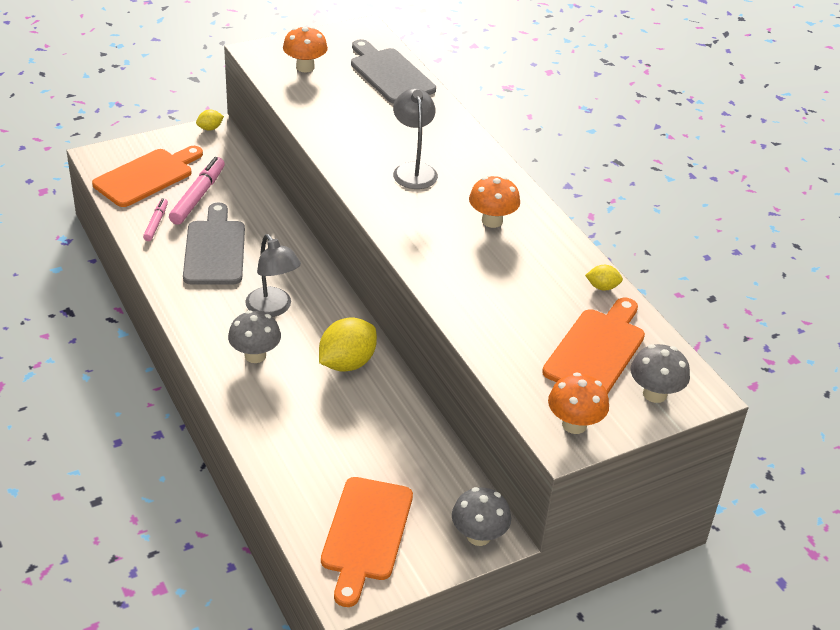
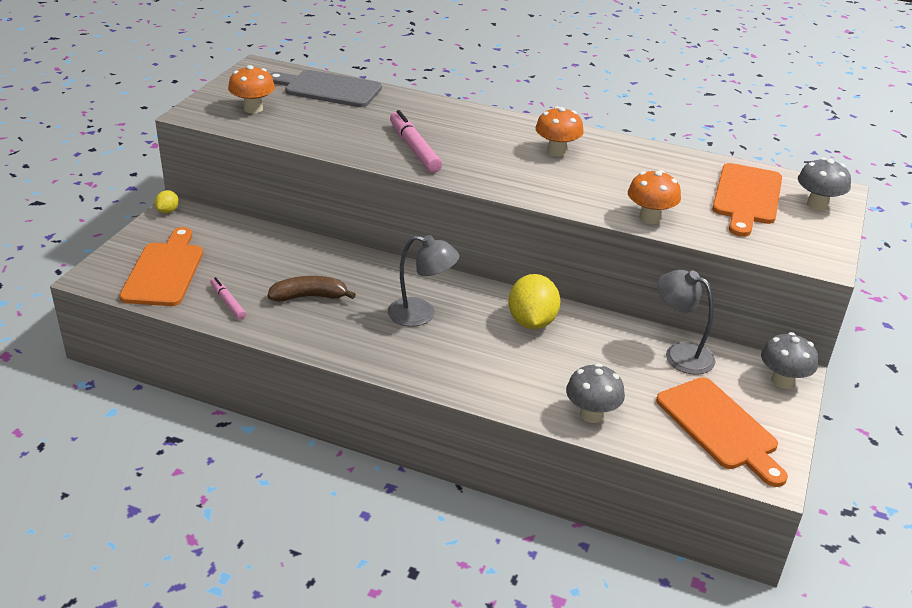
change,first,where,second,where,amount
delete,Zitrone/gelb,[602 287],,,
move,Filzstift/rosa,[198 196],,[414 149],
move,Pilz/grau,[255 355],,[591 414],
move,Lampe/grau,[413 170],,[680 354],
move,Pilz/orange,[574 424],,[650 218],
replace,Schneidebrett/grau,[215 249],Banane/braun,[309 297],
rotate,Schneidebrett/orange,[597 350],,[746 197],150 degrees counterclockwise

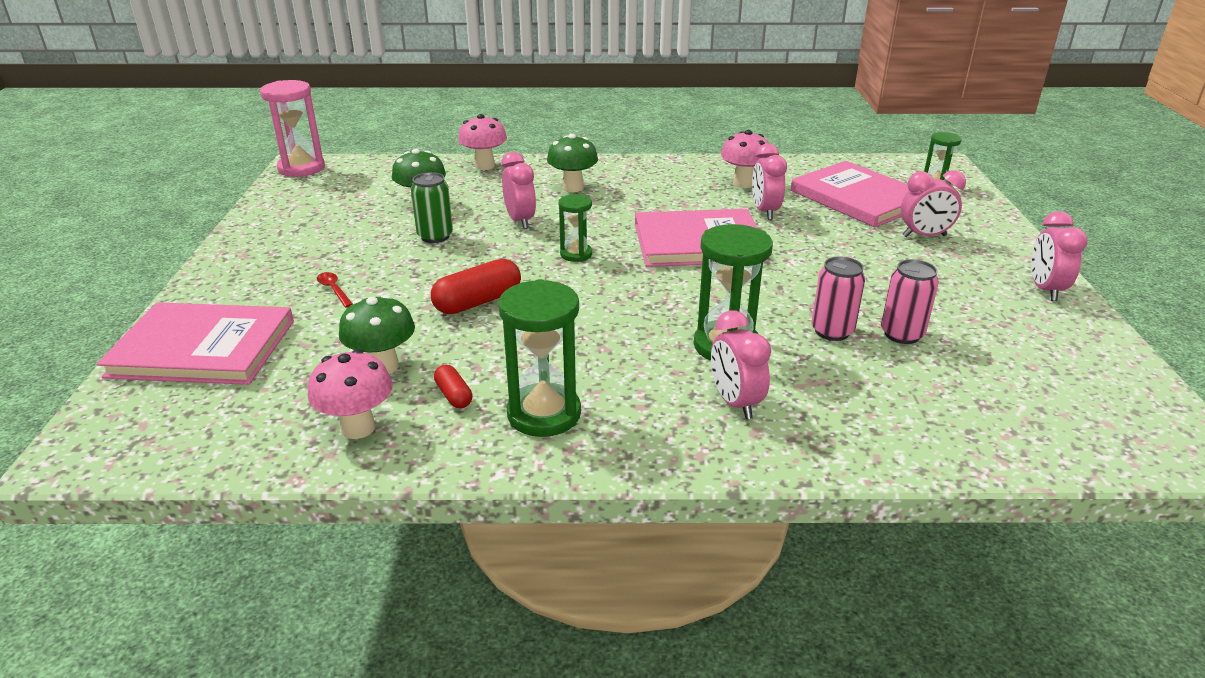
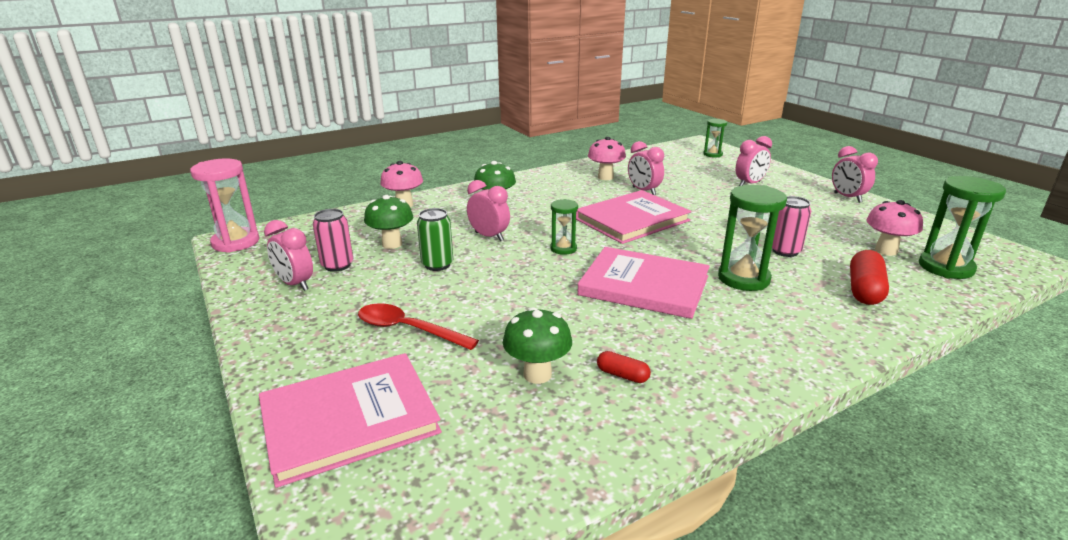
change,first,where,second,where,amount
move,Pilz/rosa,[358 428],,[886 250],
move,Kapsel/rot,[478 302],,[864 290],
move,Sanduhr/grün,[544 414],,[945 267],
move,Wecker/rosa,[735 403],,[295 284],
move,Buch/rosa,[858 198],,[644 286],
move,Dose/rosa,[902 334],,[337 265],
resize,Löffel/rot,[334 290],,[407 329],x1.93

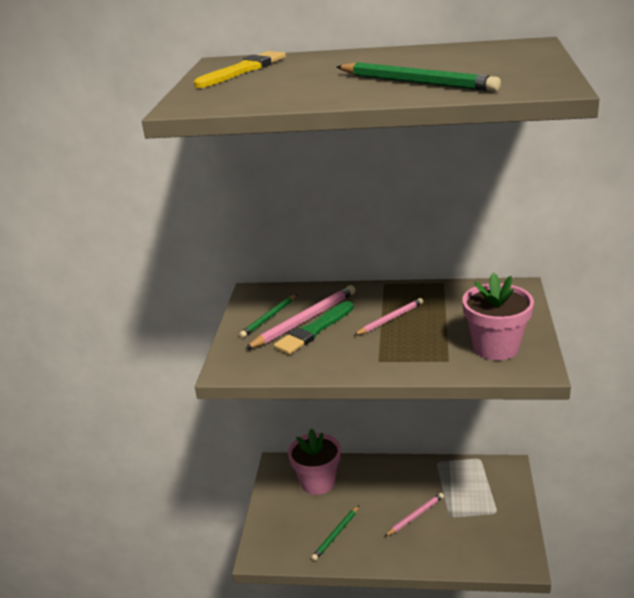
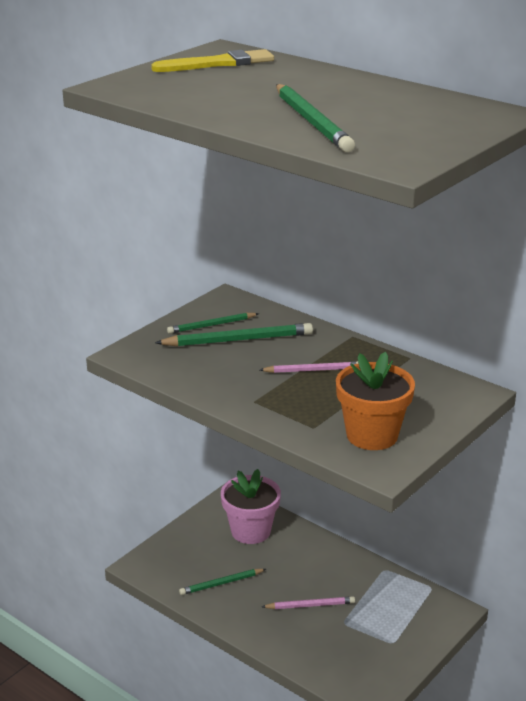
change,first,where,second,where,amount
delete,Pinsel/grün,[314 330],,,
recolor,Bleistift/rosa,[304 320],Bleistift/grün,[238 340],
recolor,Blumentopf/rosa,[495 347],Blumentopf/orange,[372 435],

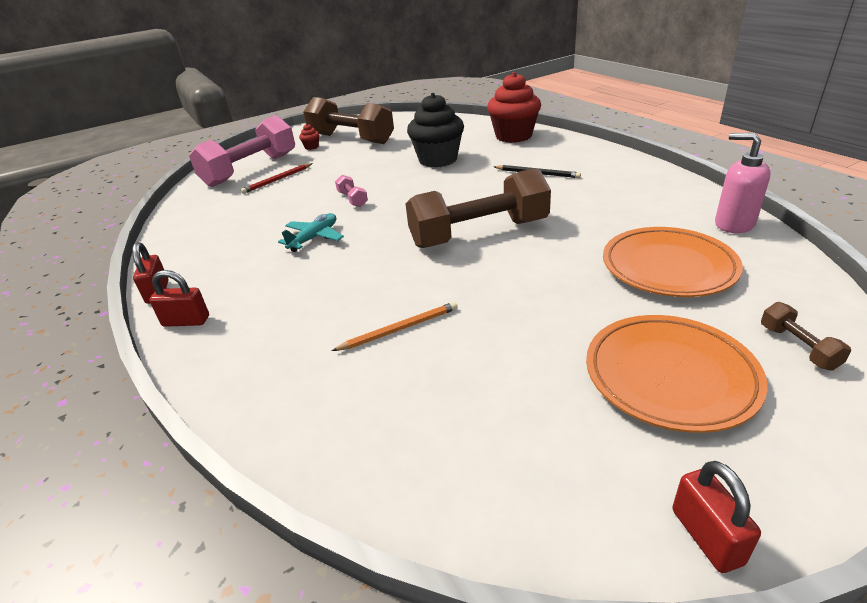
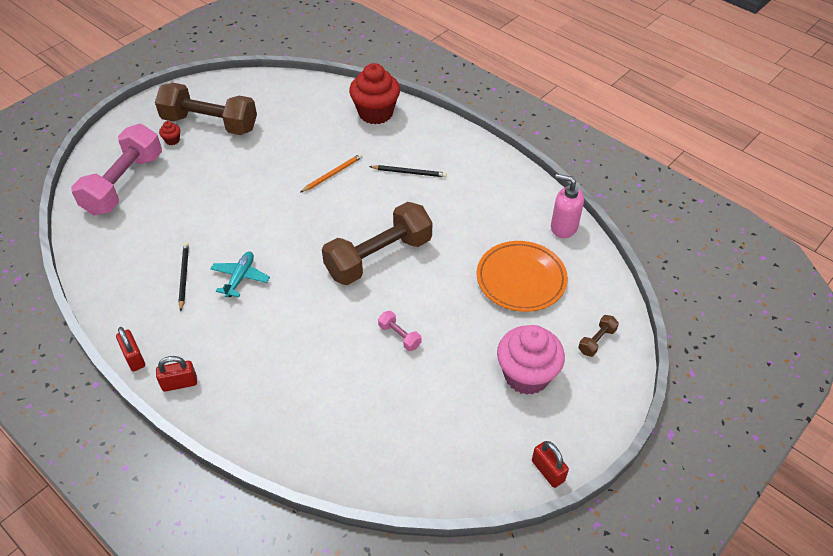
change,first,where,second,where,amount
delete,Bleistift/rot,[277 180],,,
delete,Muffin/schwarz,[438 160],,,
insert,,,Bleistift/schwarz,[184 276],
move,Bleistift/orange,[400 329],,[333 174],
move,Hantel/rosa,[352 199],,[399 336],
replace,Teller/orange,[670 376],Muffin/rosa,[526 375],
rotate,Hantel/braun,[798 347],,[596 341],75 degrees clockwise

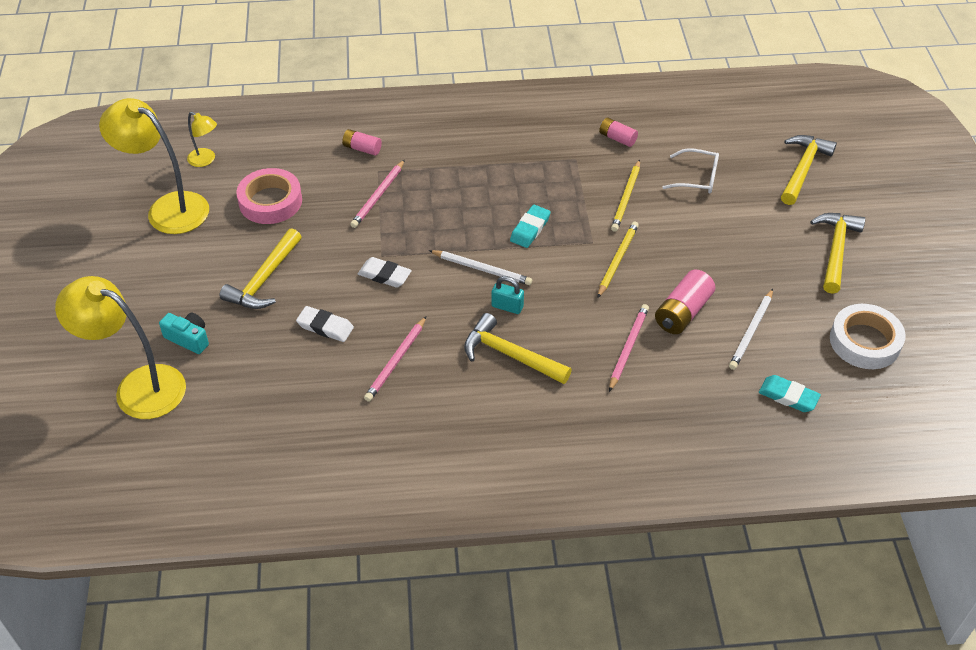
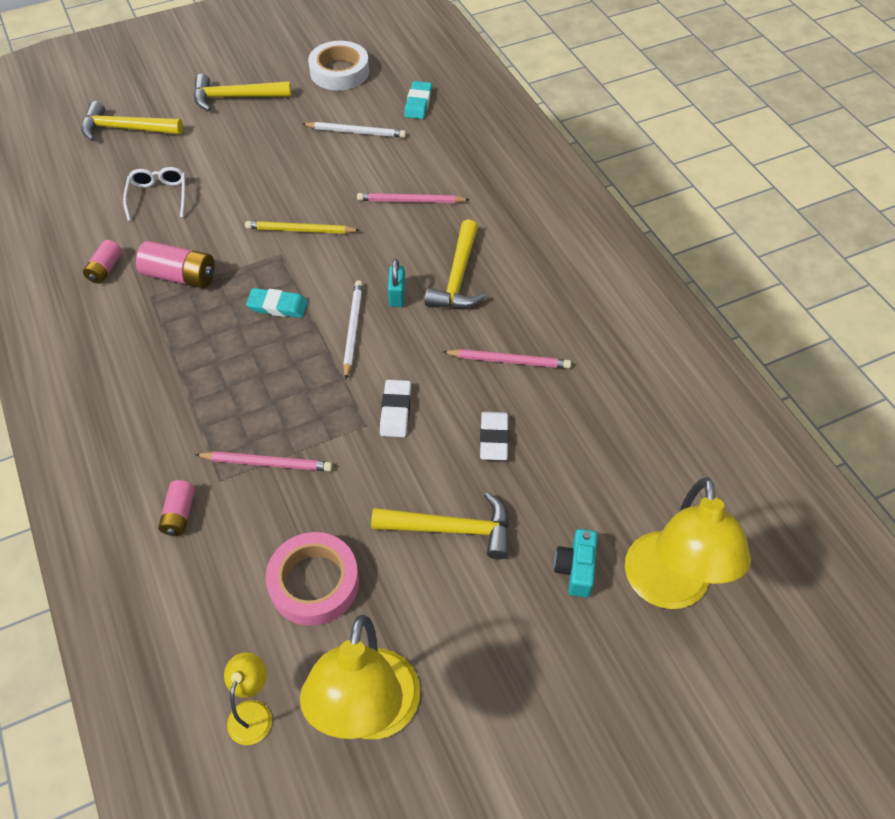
change,first,where,second,where,amount
delete,Bleistift/gelb,[626 198],,,
move,Batterie/rosa,[683 312],,[180 276],

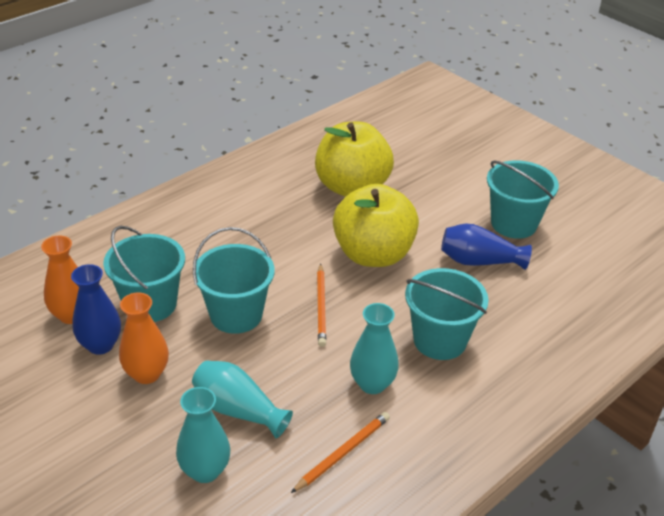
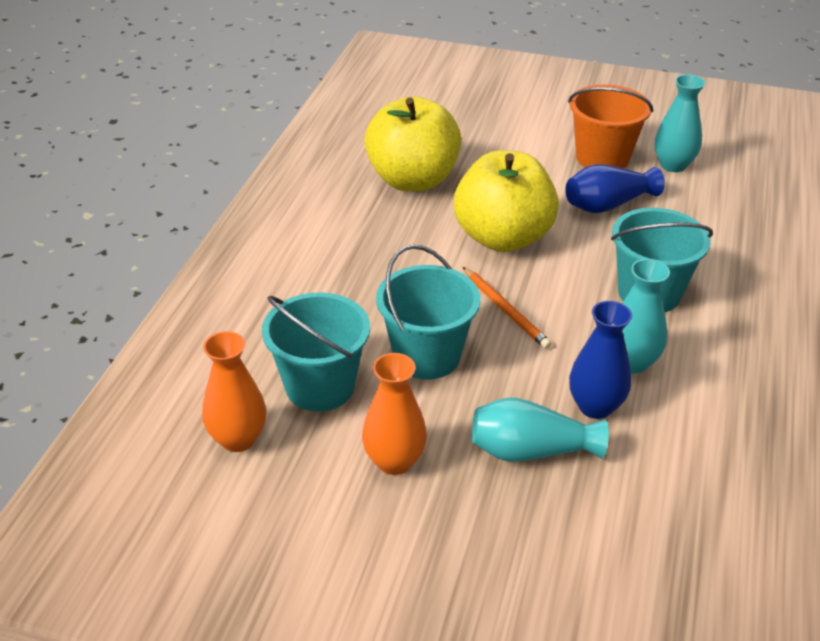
change,first,where,second,where,amount
delete,Bleistift/orange,[343 453],,,
move,Vase/blau,[100 345],,[595 406],
move,Vase/türkis,[205 470],,[673 165],
recolor,Eimer/türkis,[514 223],Eimer/orange,[602 158],

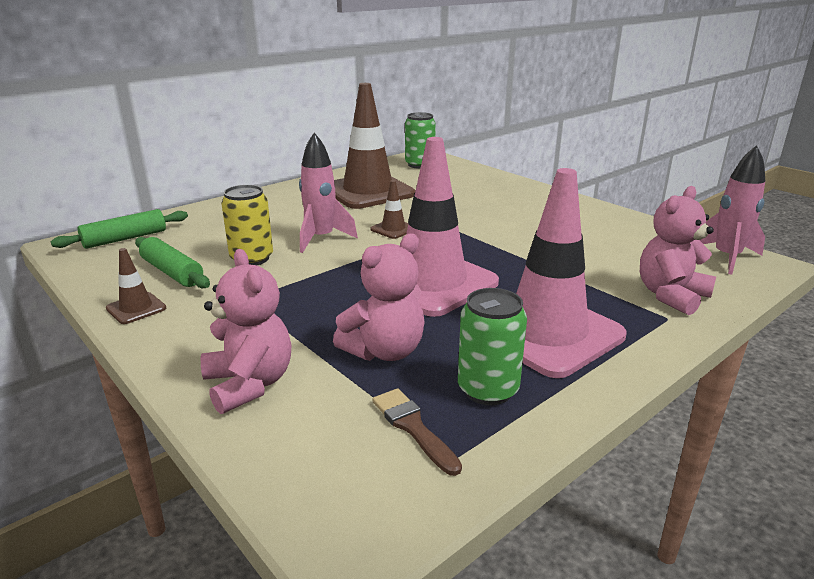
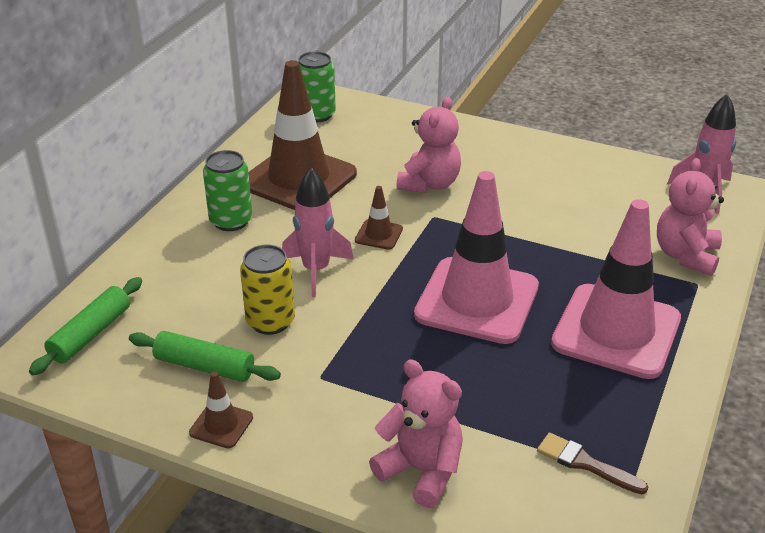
change,first,where,second,where,amount
move,Teddybär/rosa,[384 351],,[429 184],
move,Dose/grün,[488 390],,[231 221],

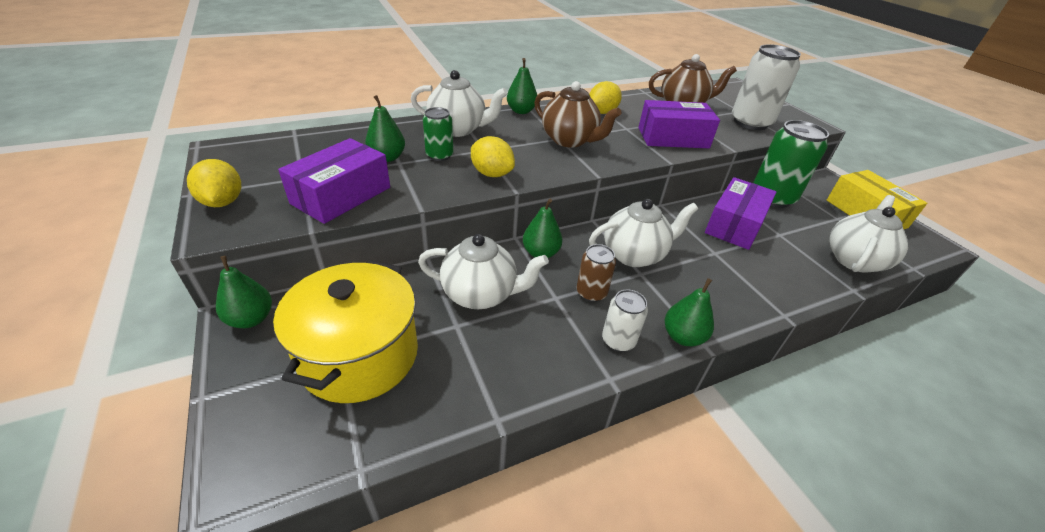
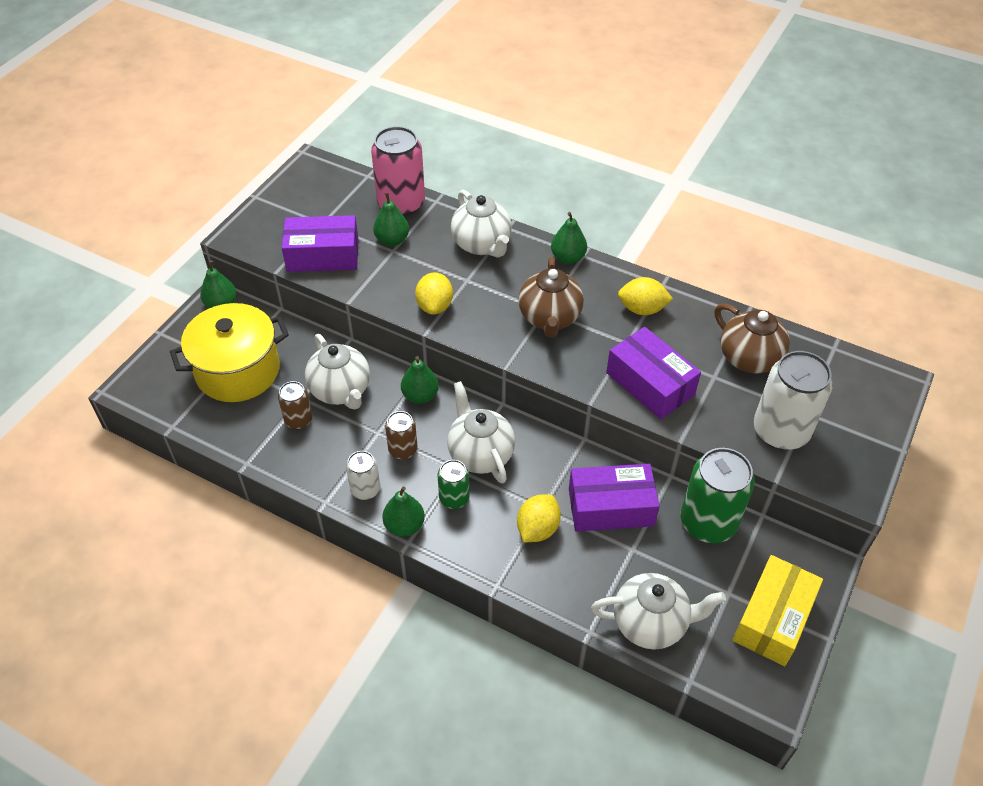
change,first,where,second,where,amount
insert,,,Dose/braun,[298 420],
insert,,,Dose/rosa,[401 204],
move,Zitrone/gelb,[223 202],,[537 529],
move,Dose/grün,[439 155],,[454 498],
rotate,Teekanne/weiß,[634 254],,[480 454],150 degrees counterclockwise

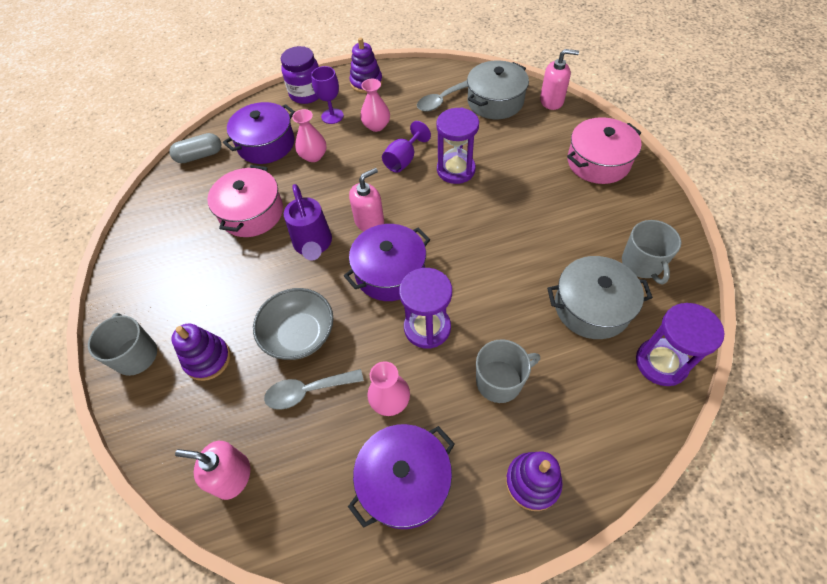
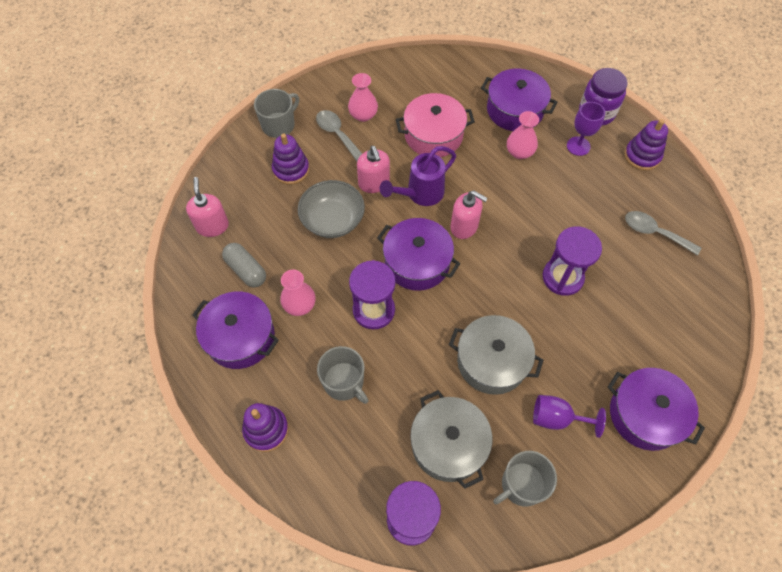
change,first,where,second,where,amount
move,Kapsel/grau,[200 156],,[246 270],
move,Löffel/grau,[307 391],,[337 134],
move,Vase/rosa,[376 126],,[363 115],
move,Kelch/lila,[403 160],,[556 418],
move,Kochtopf/grau,[495 101],,[492 361],
move,Seifenspender/rosa,[551 101],,[374 183],
recolor,Kochtopf/rosa,[598 162],Kochtopf/lila,[645 414],

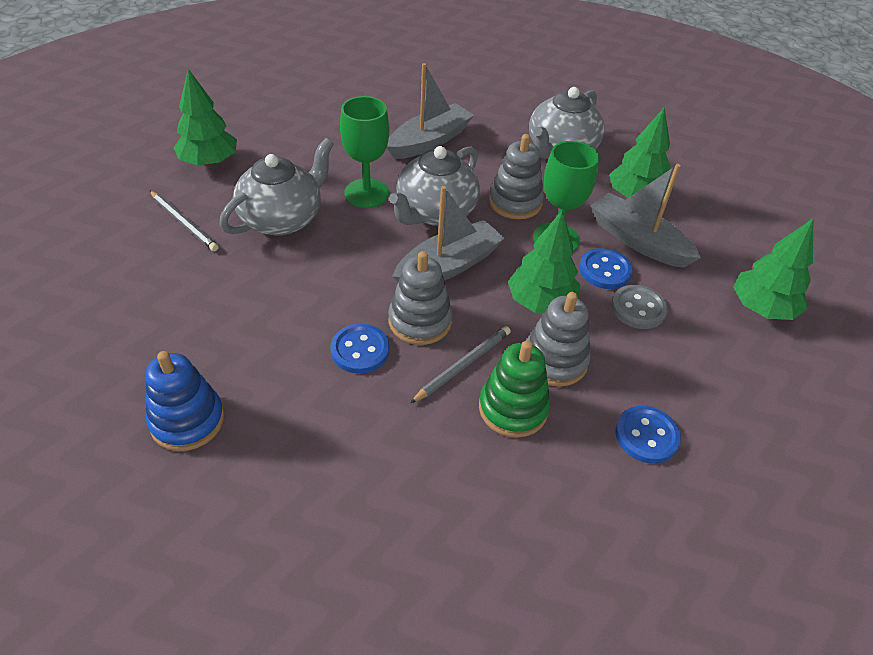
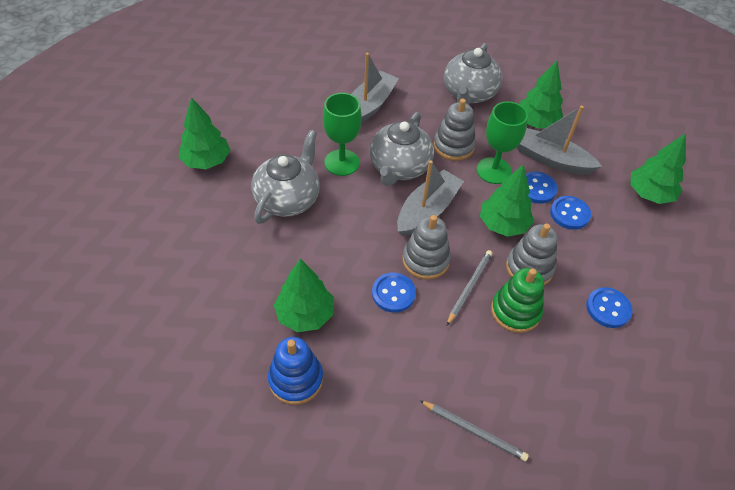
change,first,where,second,where,amount
insert,,,Baum/grün,[305 314],
move,Bleistift/grau,[184 223],,[474 431],
recolor,Knopf/grau,[638 308],Knopf/blau,[569 214],

